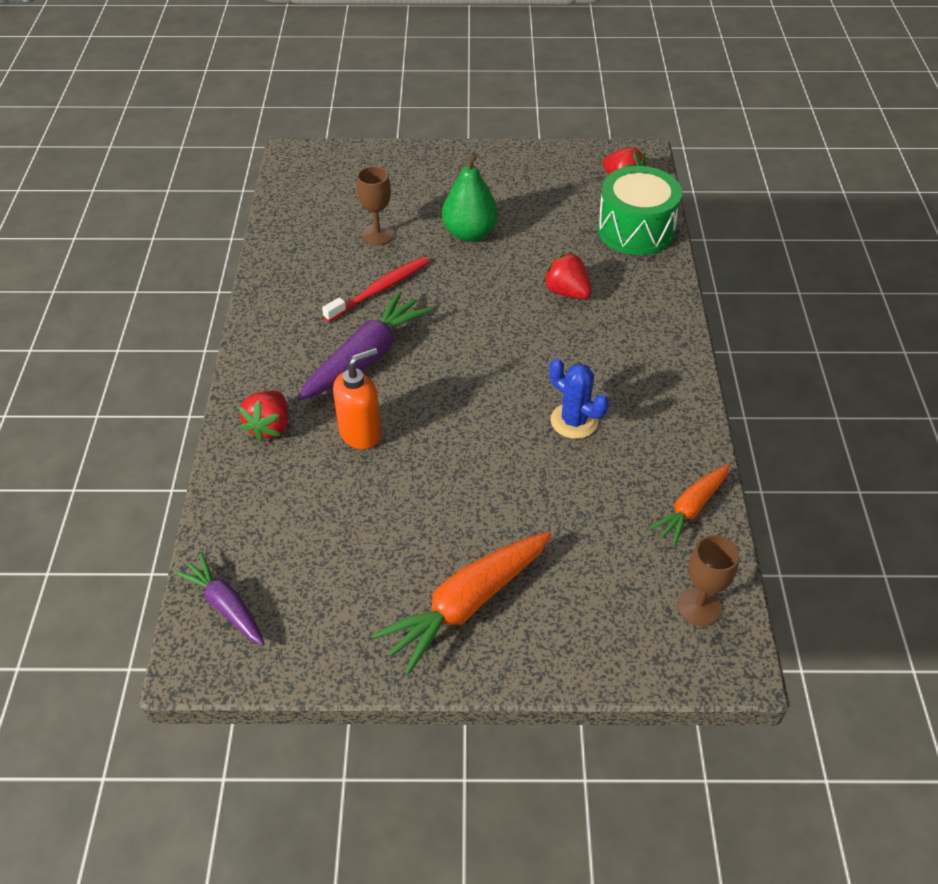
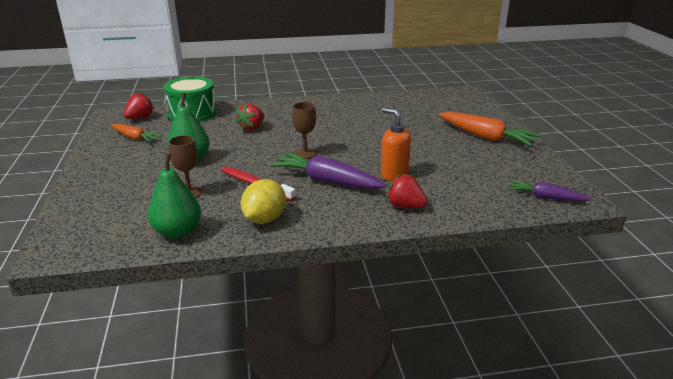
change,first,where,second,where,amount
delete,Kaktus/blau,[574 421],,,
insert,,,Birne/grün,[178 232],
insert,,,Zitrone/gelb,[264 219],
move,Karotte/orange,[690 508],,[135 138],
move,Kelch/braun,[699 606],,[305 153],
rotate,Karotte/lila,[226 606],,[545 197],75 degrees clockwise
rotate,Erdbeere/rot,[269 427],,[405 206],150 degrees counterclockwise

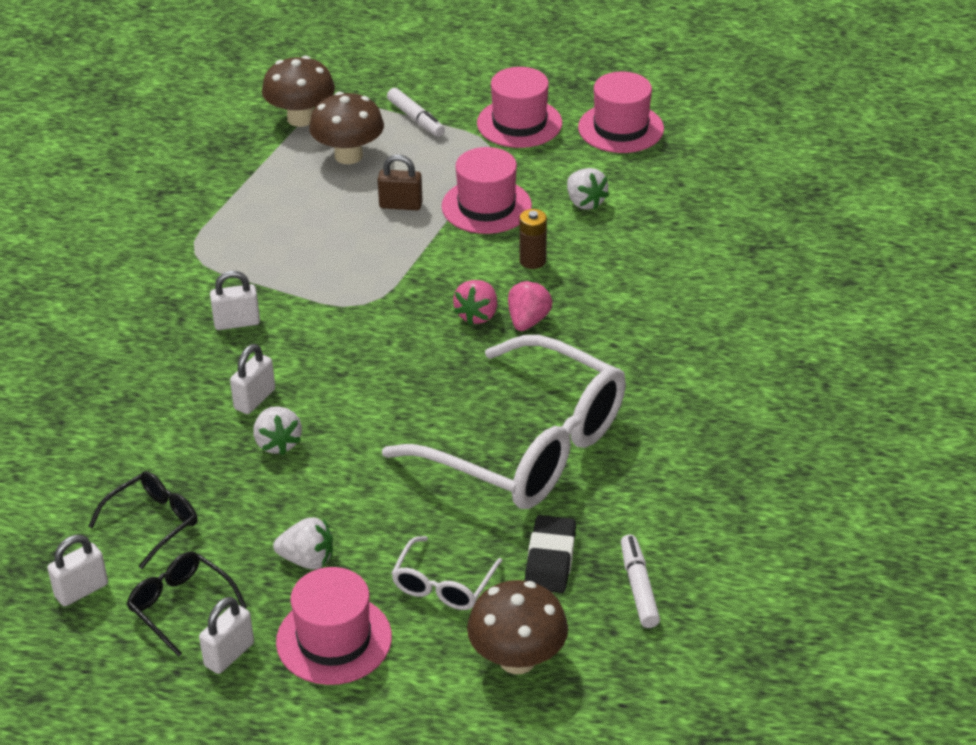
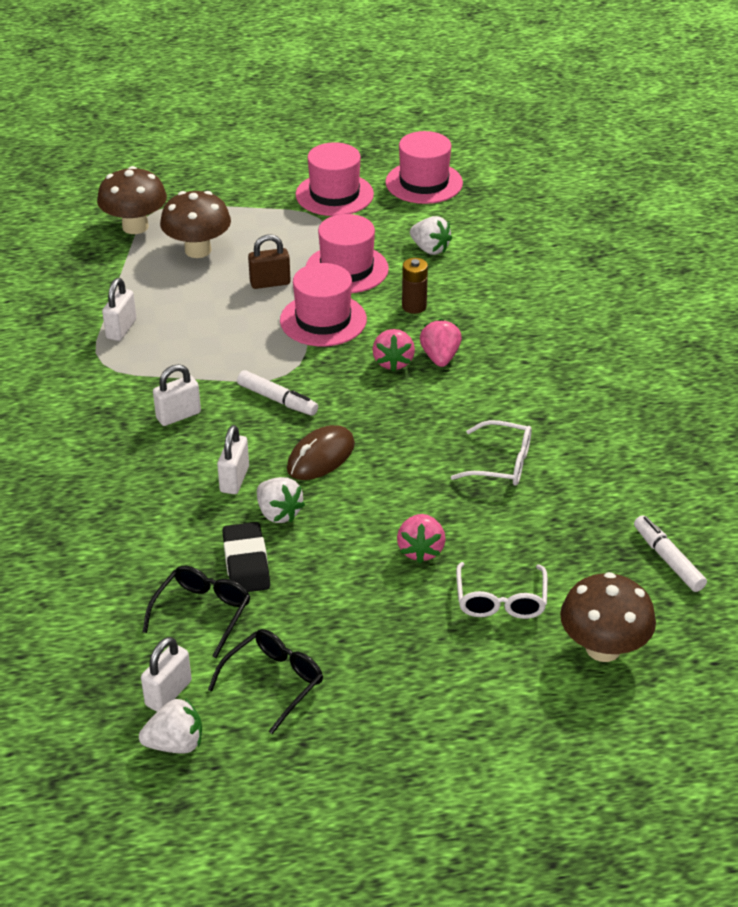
change,first,where,second,where,amount
insert,,,Computermaus/braun,[321 457],
insert,,,Erdbeere/rosa,[420 550],
move,Vorhängeschloss/weiß,[229 654],,[121 329],
move,Erdbeere/weiß,[307 560],,[175 744],
move,Hut/rosa,[334 639],,[323 320],
move,Filzstift/weiß,[416 119],,[277 399],
move,Radiergummi/schwarz,[550 559],,[246 563],
rotate,Brille/schwarz,[181 606],,[273 682],105 degrees clockwise
resize,Brille/weiß,[525 446],,[500 463],x0.43

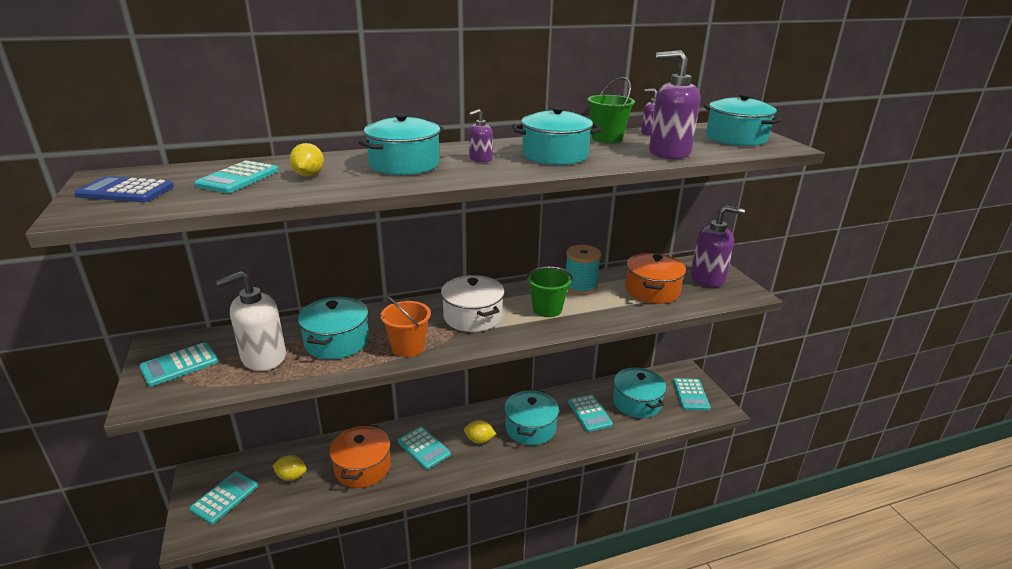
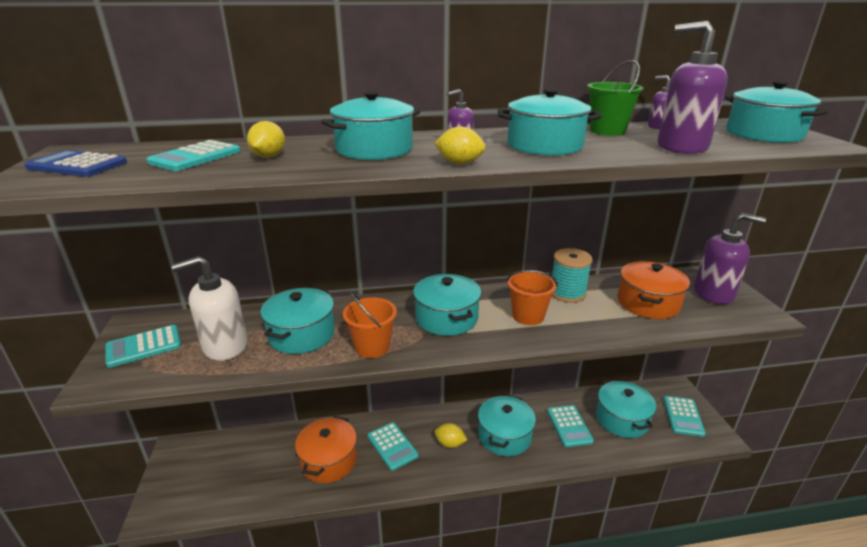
change,first,where,second,where,amount
delete,Taschenrechner/türkis,[224 498],,,
move,Zitrone/gelb,[291 476],,[459 163],
recolor,Kochtopf/weiß,[472 316],Kochtopf/türkis,[446 318],
recolor,Eimer/grün,[547 309],Eimer/orange,[528 316],

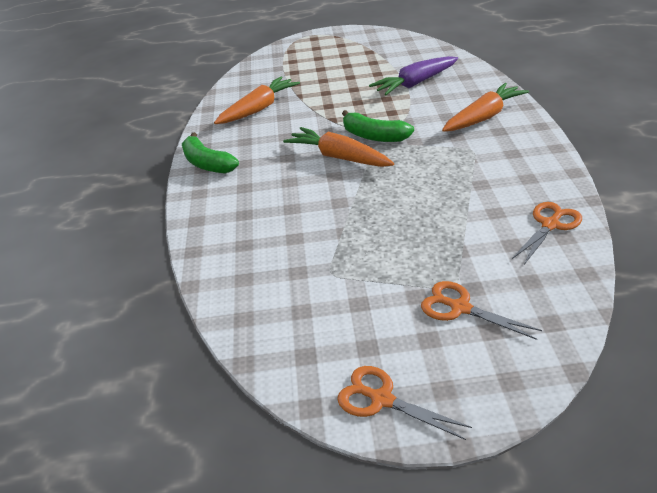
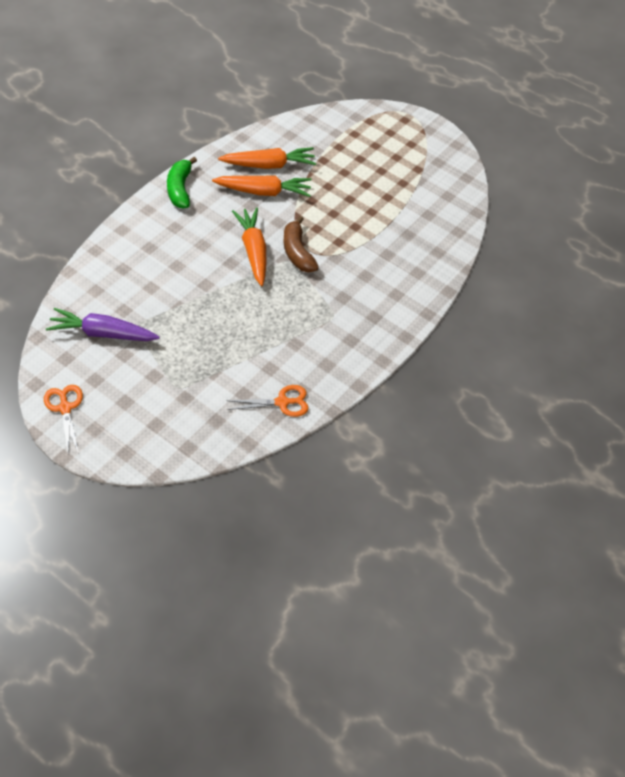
change,first,where,second,where,amount
delete,Schere/orange,[460 308],,,
move,Karotte/lila,[415 83],,[103 333],
move,Karotte/orange,[483 117],,[263 192],
recolor,Banane/grün,[374 136],Banane/braun,[297 252],

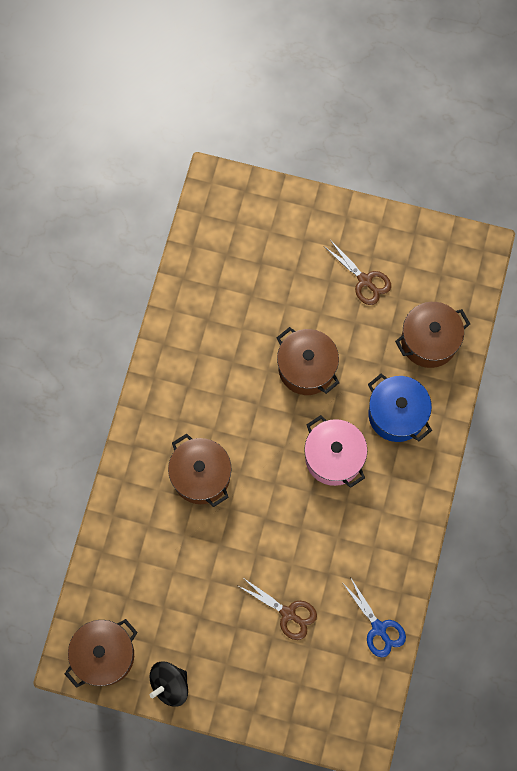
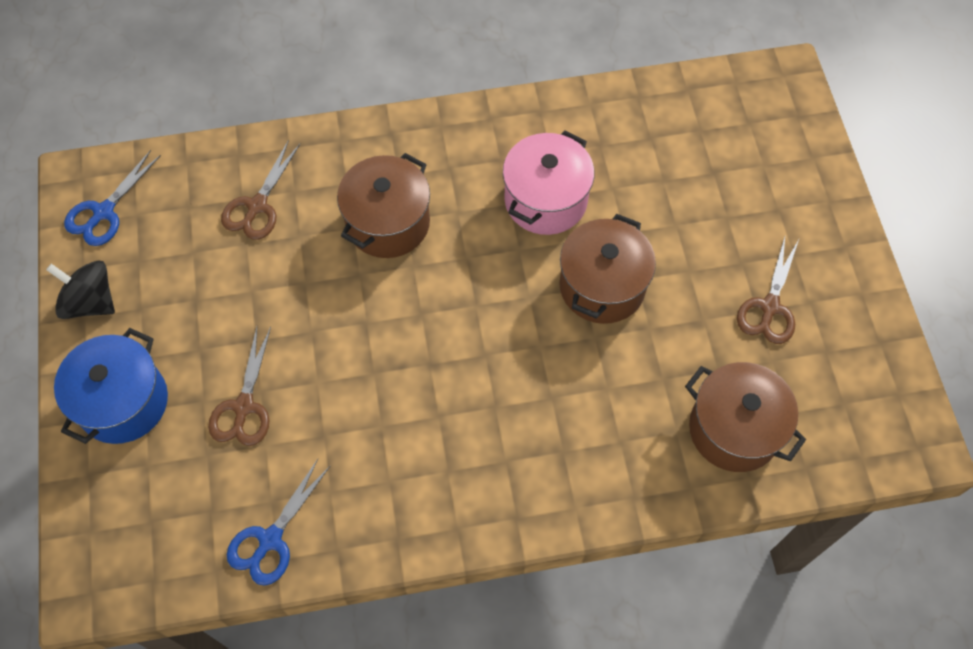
change,first,where,second,where,amount
insert,,,Schere/braun,[257 206],
move,Kochtopf/rosa,[334 457],,[545 200],
move,Kochtopf/blau,[396 414],,[123 402],
replace,Kochtopf/braun,[104 655],Schere/blau,[103 212],

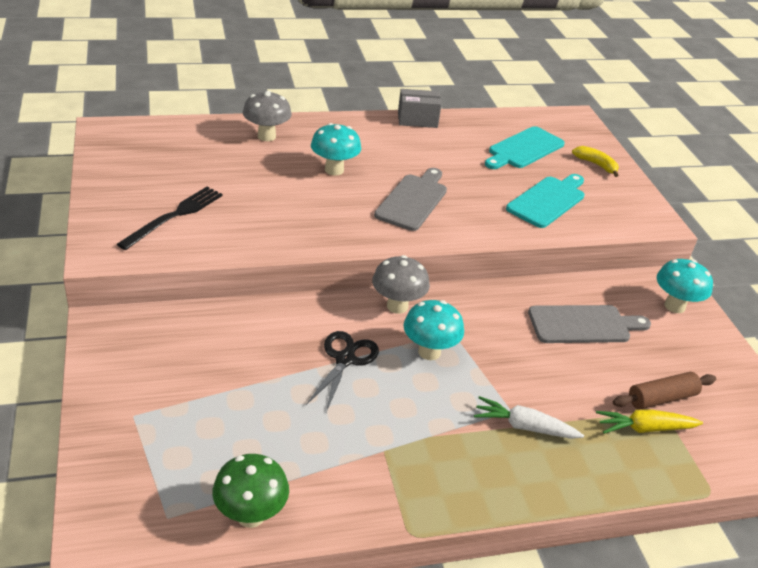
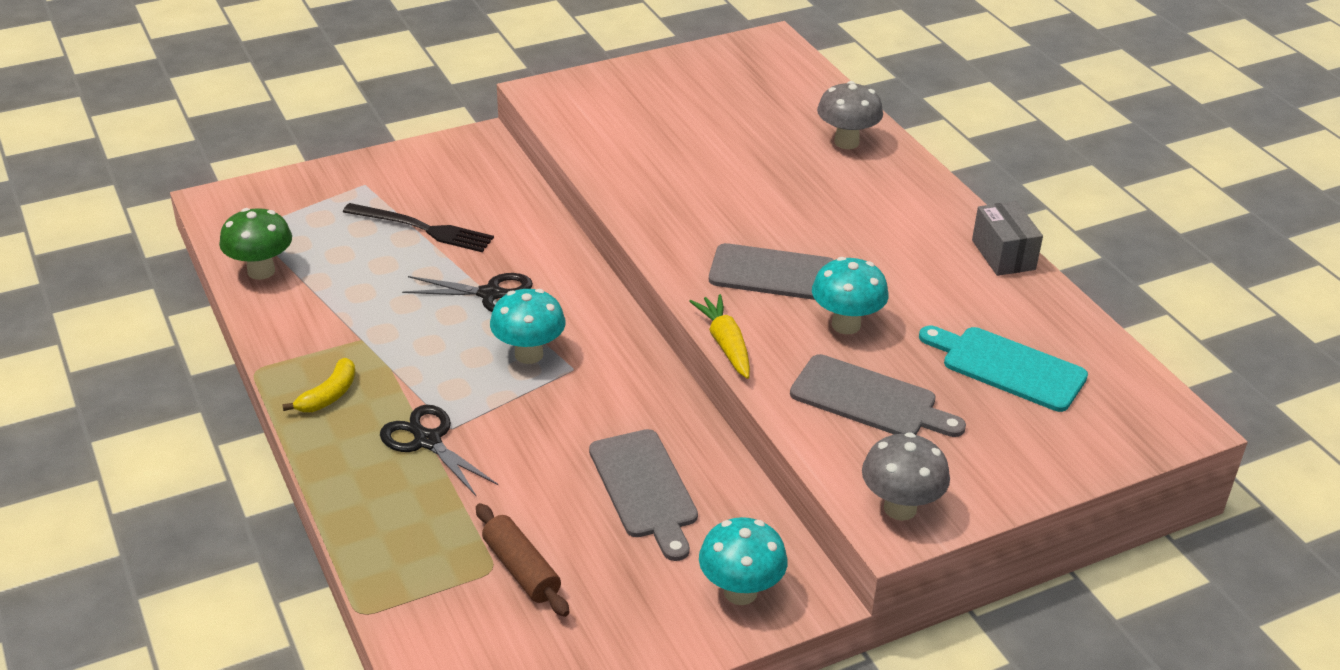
change,first,where,second,where,amount
move,Gabel/schwarz,[174 216],,[421 228],
move,Pilz/türkis,[334 170],,[846 325],
move,Pilz/grau,[397 306],,[900 508],
move,Banane/gelb,[596 165],,[329 395],
move,Karotte/gelb,[645 428],,[725 344],
replace,Karotte/weiß,[524 426],Schere/schwarz,[427 441],
recolor,Schneidebrett/türkis,[548 200],Schneidebrett/grau,[869 400],

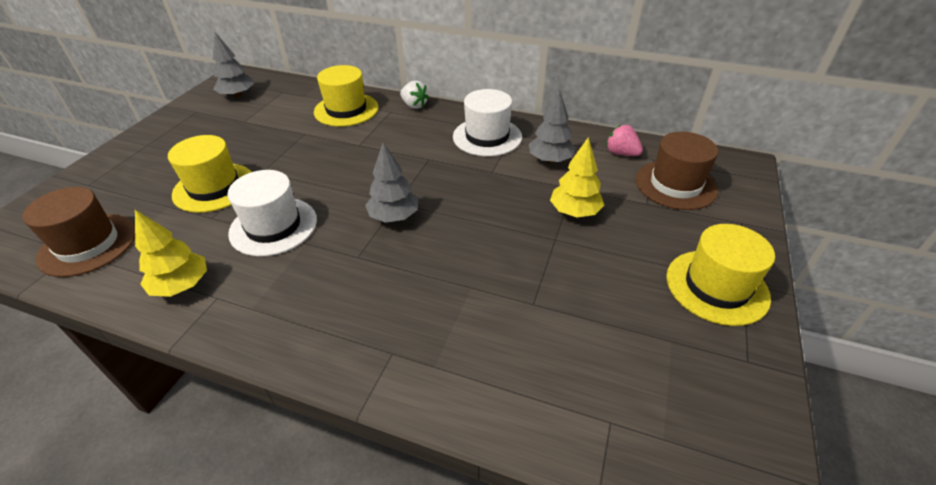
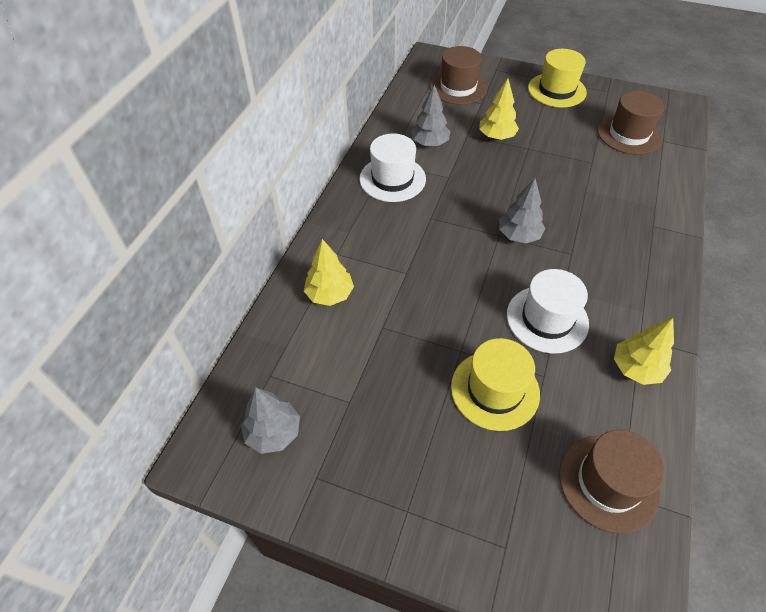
change,first,where,second,where,amount
delete,Erdbeere/weiß,[414 105],,,
delete,Erdbeere/rosa,[621 153],,,
insert,,,Hut/braun,[629 134],
replace,Hut/gelb,[346 110],Baum/gelb,[329 294],

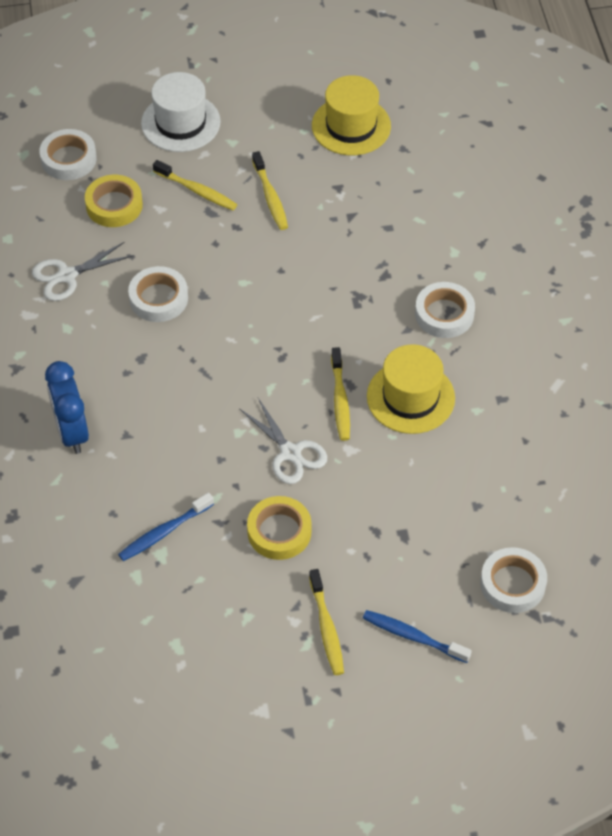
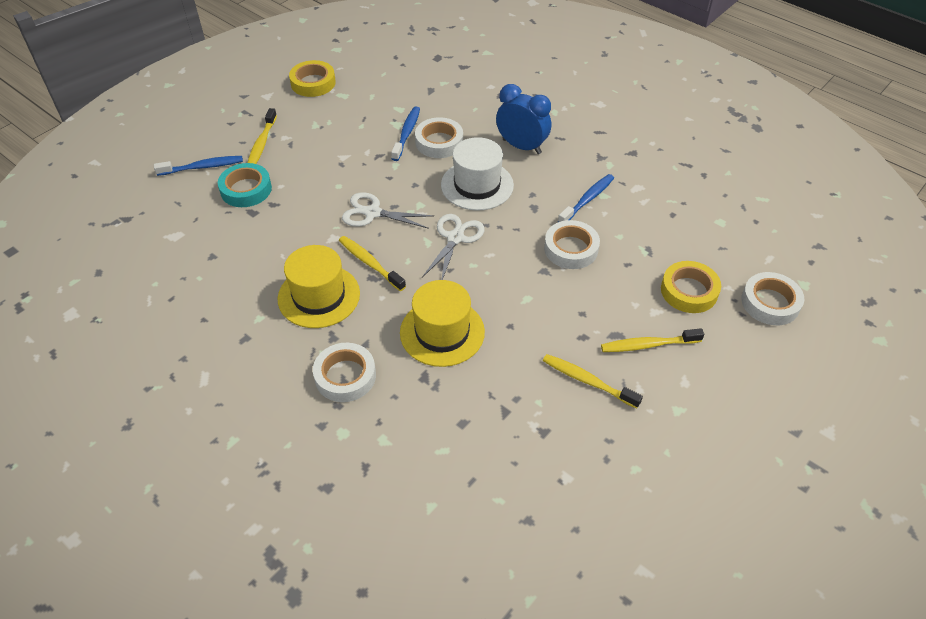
change,first,where,second,where,amount
insert,,,Klebeband/türkis,[246 189],
insert,,,Zahnbürste/blau,[587 200],
move,Schere/weiß,[67 276],,[455 238],
move,Hut/weiß,[180 123],,[477 185],
move,Klebeband/gelb,[279 531],,[313 83],
move,Hut/gelb,[351 126],,[442 332],
move,Klebeband/weiß,[512 584],,[439 142],
rotate,Zahnbürste/gelb,[326 628],,[261 144],120 degrees counterclockwise

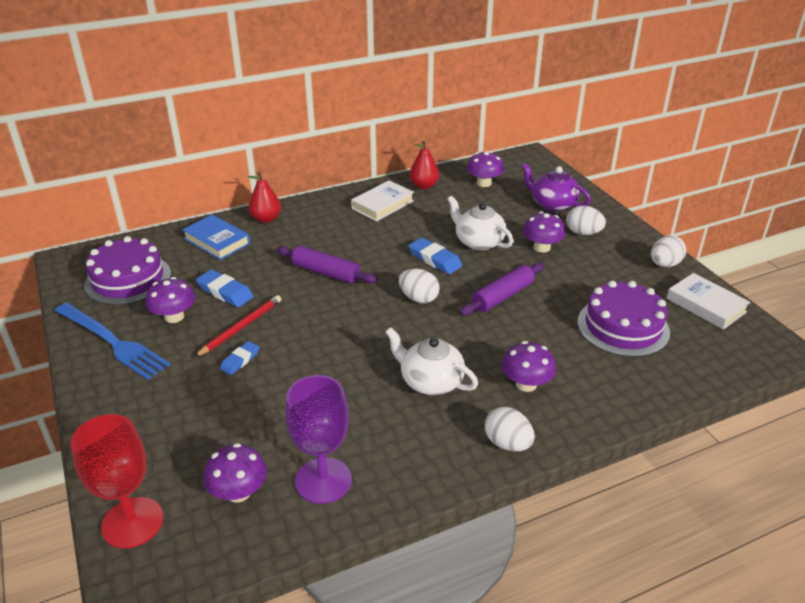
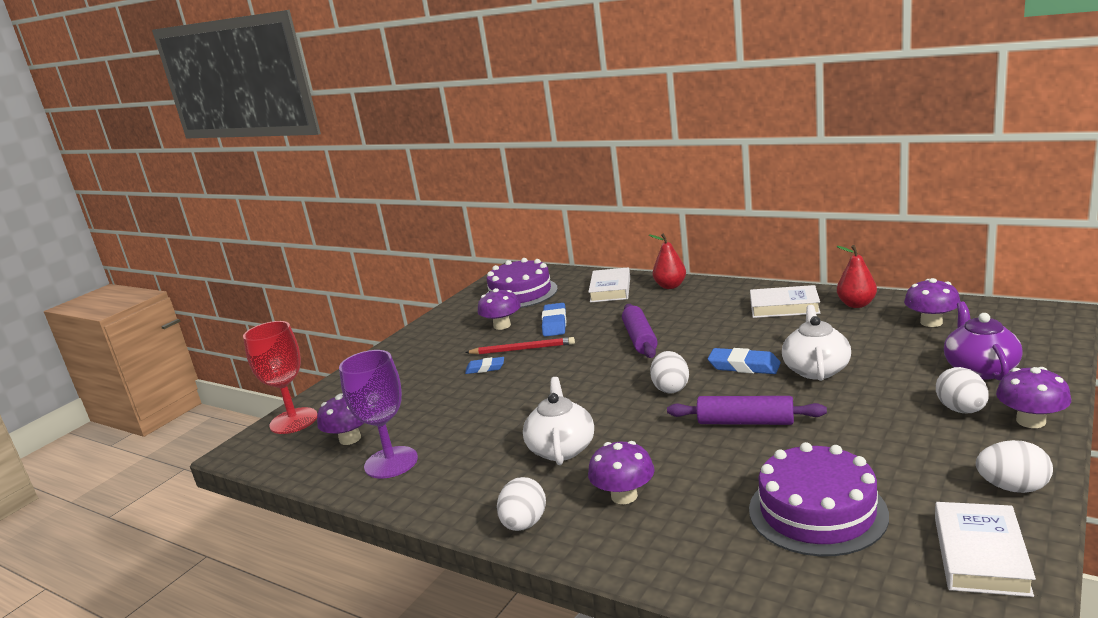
change,first,where,second,where,amount
delete,Gabel/blau,[112 342],,,
move,Pilz/lila,[542 247],,[1030 421],
recolor,Buch/blau,[217 241],Buch/weiß,[610 289],
rotate,Radiergummi/blau,[435 259],,[744 366],75 degrees counterclockwise

